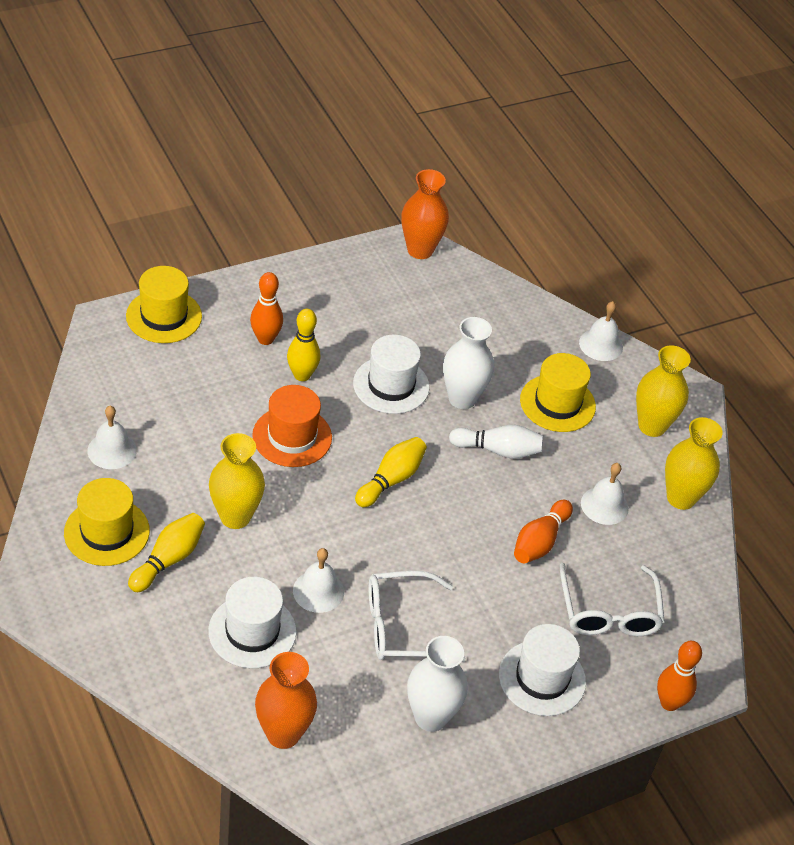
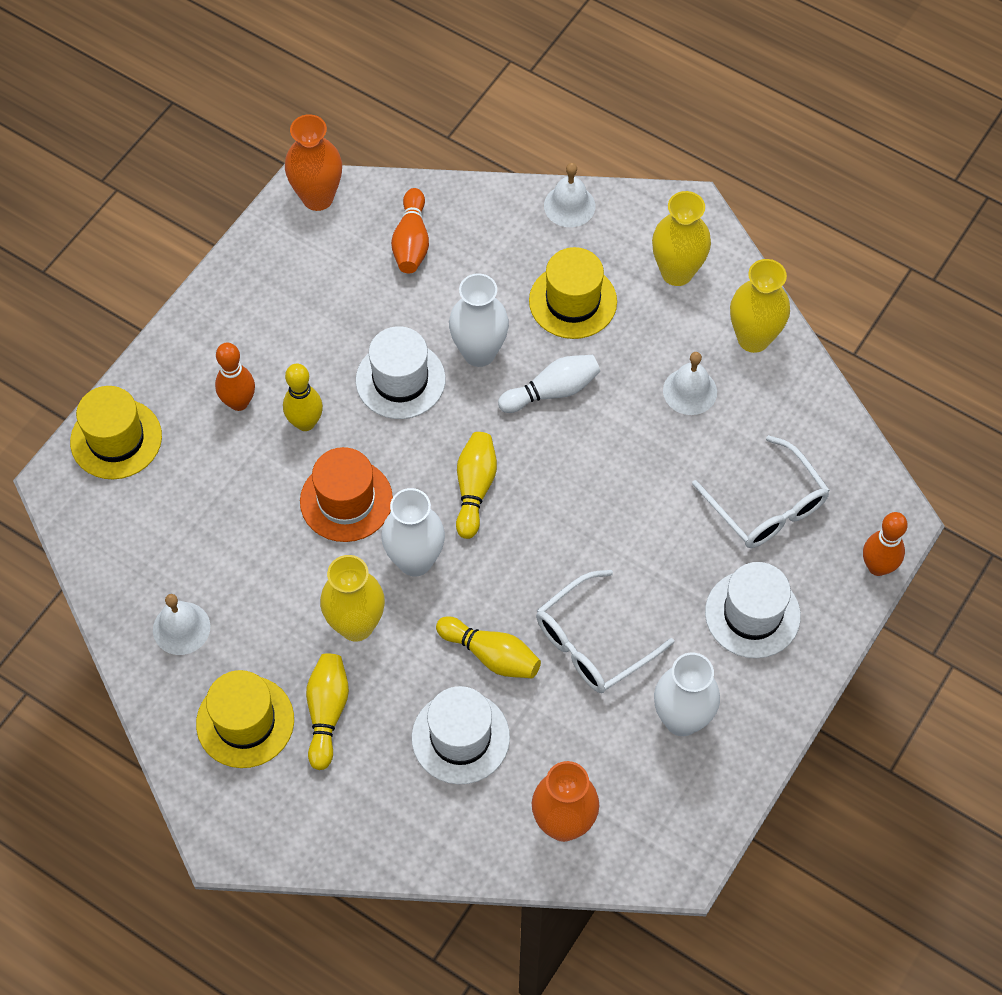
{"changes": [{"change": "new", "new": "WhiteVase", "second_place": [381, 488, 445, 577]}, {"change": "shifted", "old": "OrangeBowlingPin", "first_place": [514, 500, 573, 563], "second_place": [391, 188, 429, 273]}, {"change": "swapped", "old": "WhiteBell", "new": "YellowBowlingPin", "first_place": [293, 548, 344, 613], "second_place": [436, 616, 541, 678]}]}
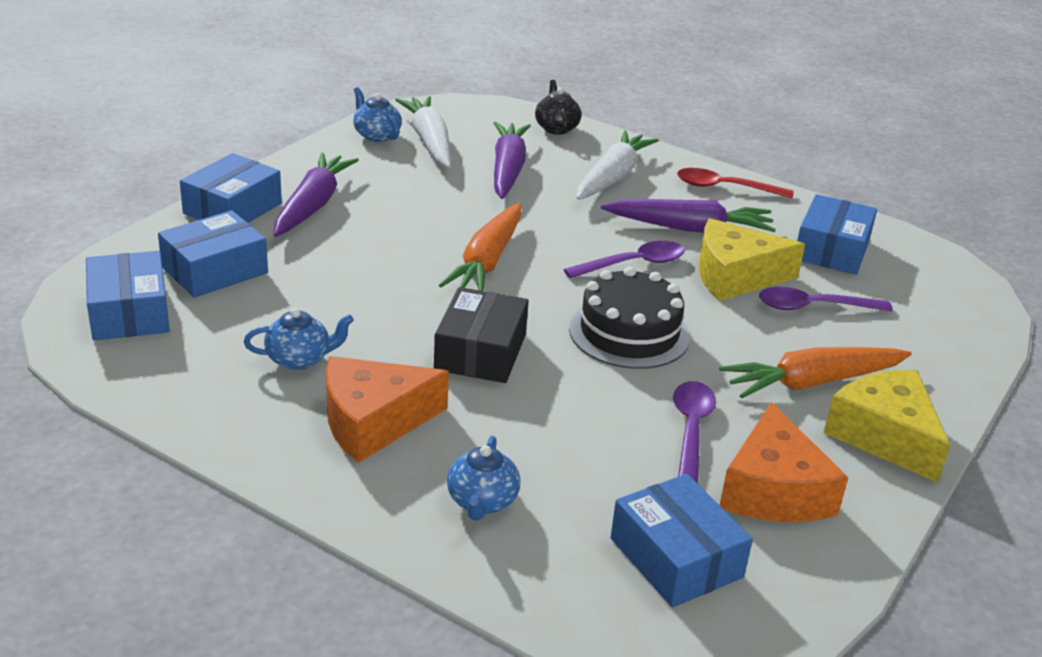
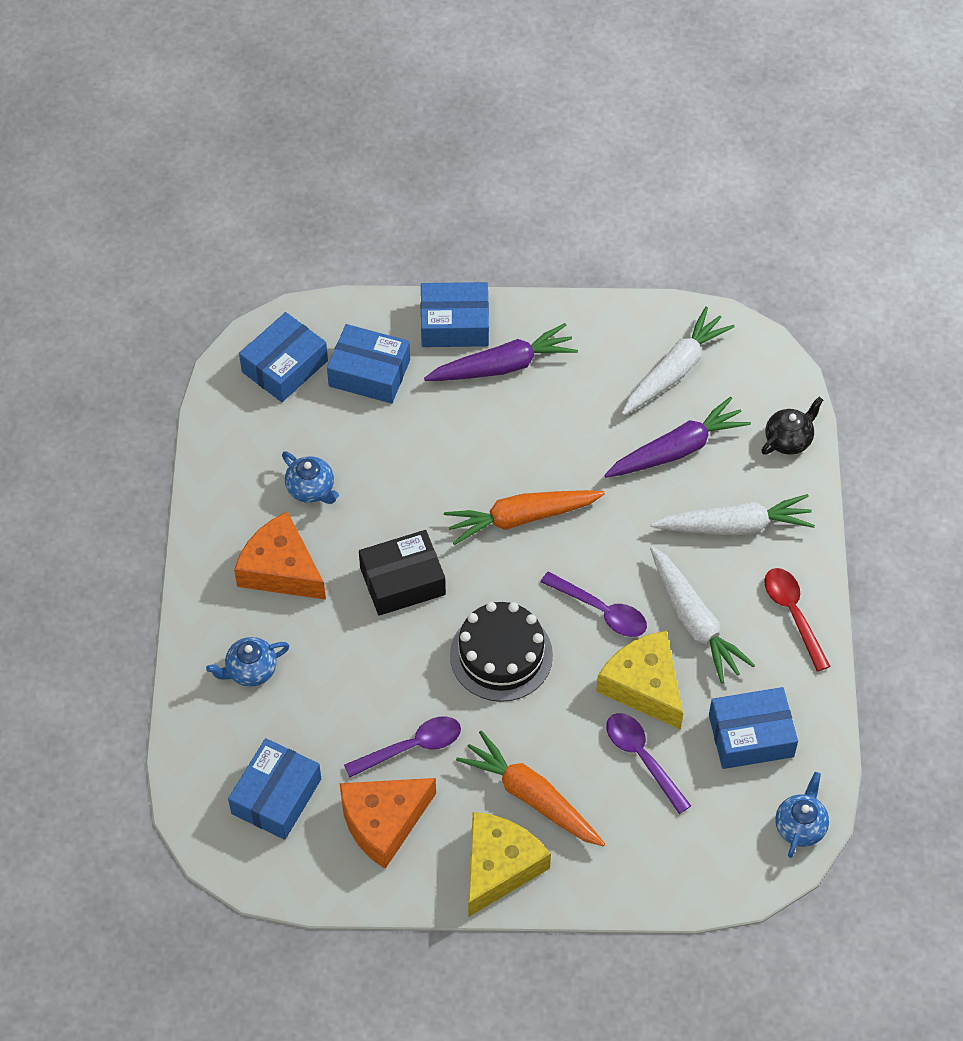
{"changes": [{"change": "shifted", "old": "BlueTeapot", "first_place": [353, 87, 402, 142], "second_place": [775, 772, 829, 858]}, {"change": "repainted", "old": "PurpleCarrot", "new": "WhiteCarrot", "first_place": [601, 199, 776, 233], "second_place": [650, 546, 755, 684]}]}
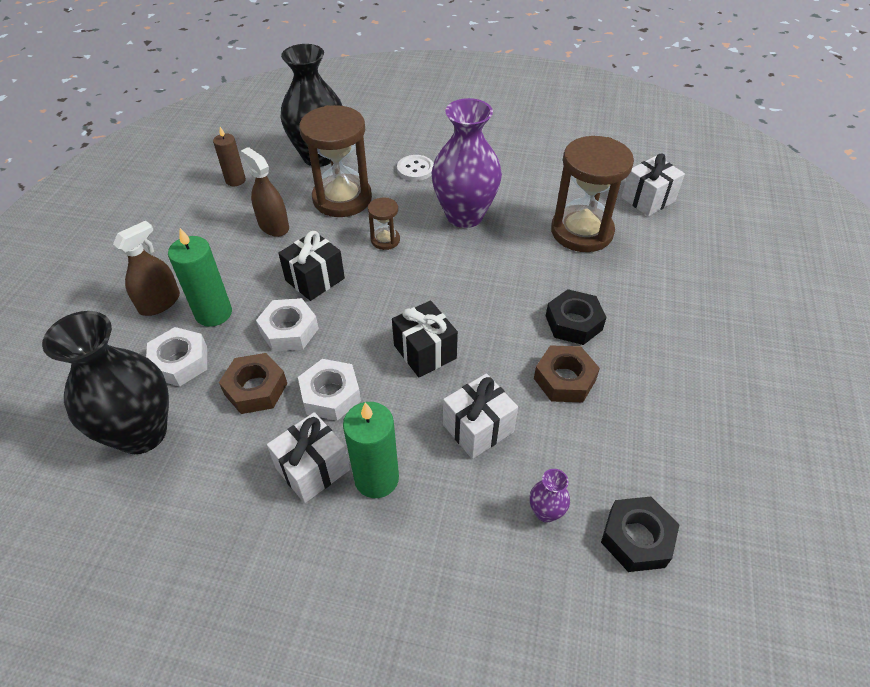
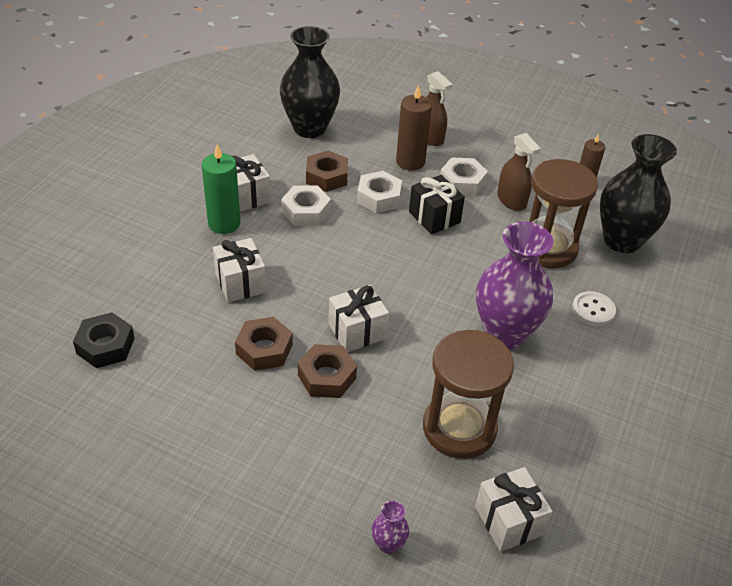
{"changes": [{"change": "gone", "old": "BrownHourglass", "first_place": [368, 198, 400, 250]}, {"change": "gone", "old": "BlackGift", "first_place": [392, 300, 458, 378]}, {"change": "new", "new": "WhiteGift", "second_place": [329, 285, 389, 352]}, {"change": "shifted", "old": "WhiteNut", "first_place": [146, 327, 207, 387], "second_place": [440, 157, 488, 196]}, {"change": "shifted", "old": "PurpleVase", "first_place": [530, 469, 570, 523], "second_place": [372, 500, 409, 554]}, {"change": "repainted", "old": "GreenCandle", "new": "BrownCandle", "first_place": [168, 228, 232, 327], "second_place": [396, 84, 432, 171]}, {"change": "repainted", "old": "BlackNut", "new": "BrownNut", "first_place": [546, 289, 607, 345], "second_place": [298, 344, 357, 398]}, {"change": "rotated", "old": "BrownSprayBottle", "first_place": [241, 147, 289, 237], "second_place": [497, 133, 541, 211], "degrees": 90}]}
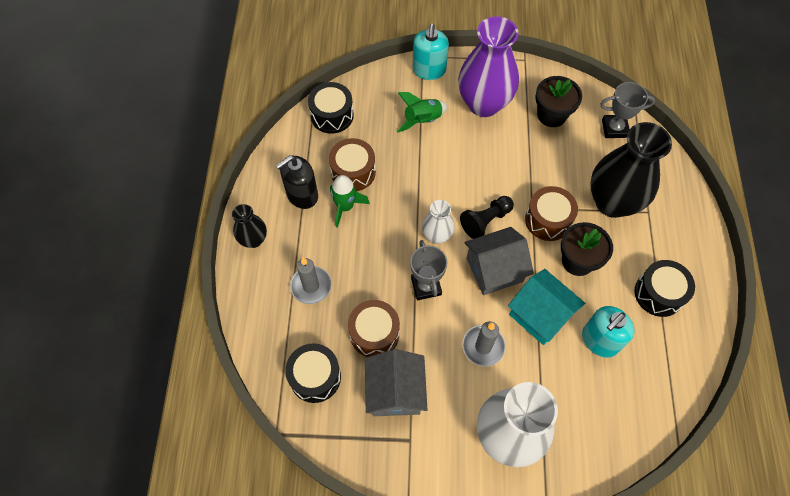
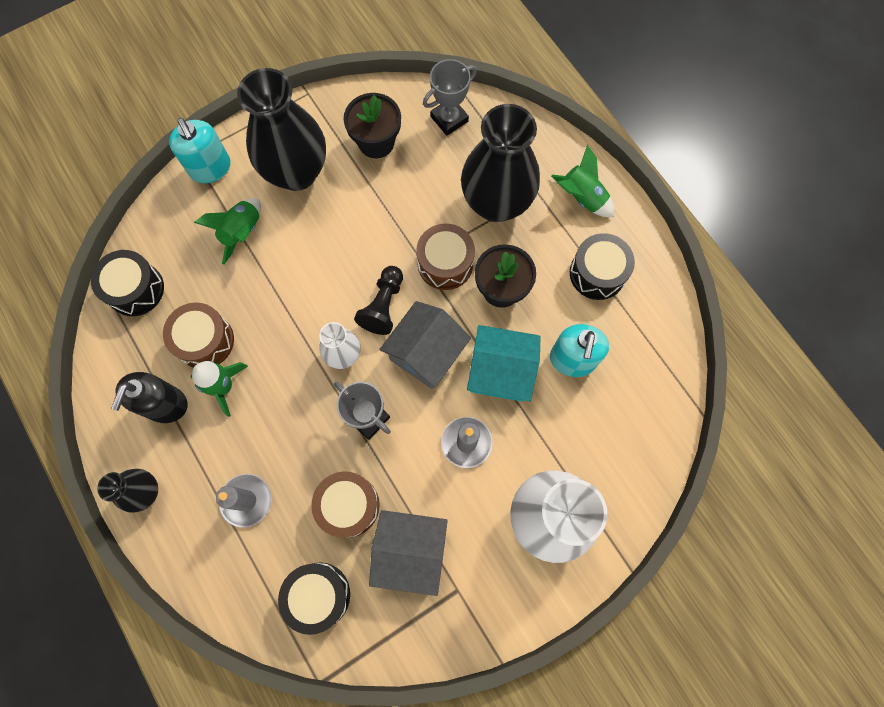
{"changes": [{"change": "new", "new": "GreenRocket", "second_place": [551, 145, 614, 217]}, {"change": "repainted", "old": "PurpleVase", "new": "BlackVase", "first_place": [458, 17, 519, 117], "second_place": [237, 68, 326, 191]}, {"change": "rotated", "old": "GreyHouse", "first_place": [365, 349, 428, 416], "second_place": [369, 510, 448, 596], "degrees": -45}]}
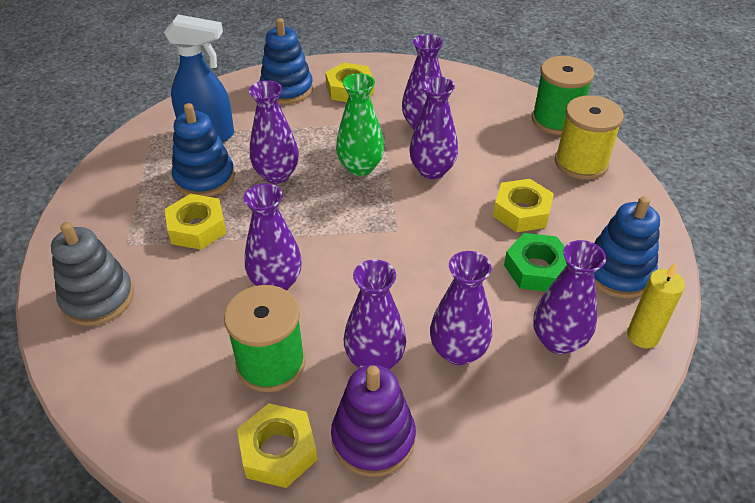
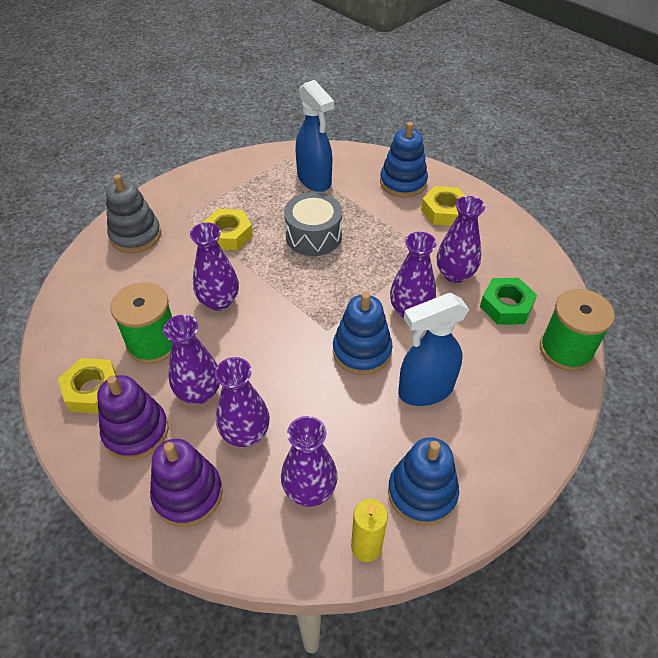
{"changes": [{"change": "gone", "old": "GreenVase", "first_place": [336, 73, 384, 176]}, {"change": "gone", "old": "YellowSpool", "first_place": [555, 95, 624, 180]}, {"change": "new", "new": "PurpleStackingToy", "second_place": [150, 439, 223, 527]}, {"change": "shifted", "old": "BlueStackingToy", "first_place": [172, 103, 235, 197], "second_place": [333, 292, 393, 375]}, {"change": "shifted", "old": "GreenNut", "first_place": [504, 233, 567, 291], "second_place": [480, 278, 537, 325]}, {"change": "swapped", "old": "PurpleVase", "new": "GreyDrum", "first_place": [249, 80, 299, 184], "second_place": [284, 192, 342, 256]}, {"change": "swapped", "old": "YellowNut", "new": "BlueSprayBottle", "first_place": [493, 179, 554, 232], "second_place": [398, 293, 469, 406]}]}
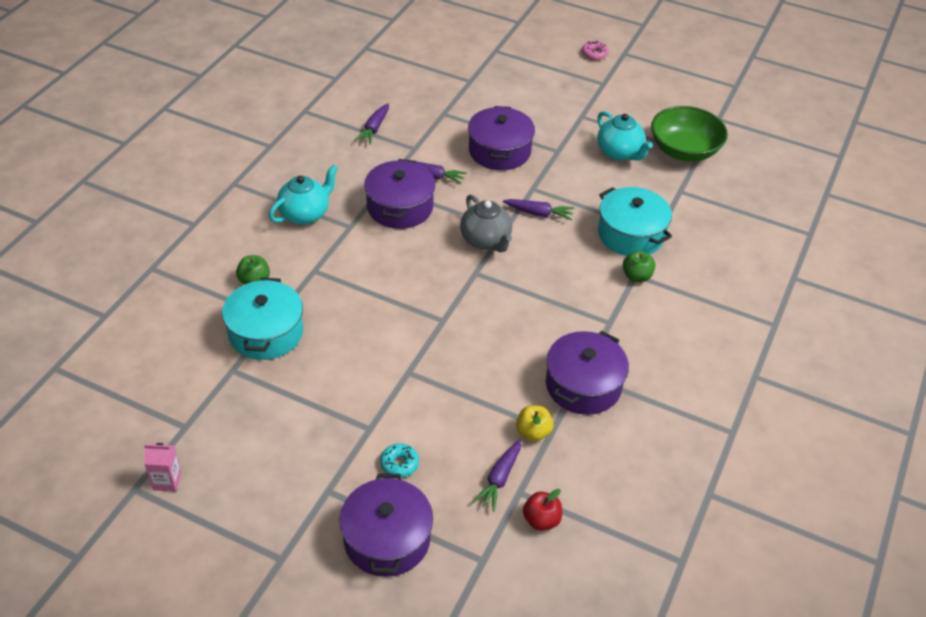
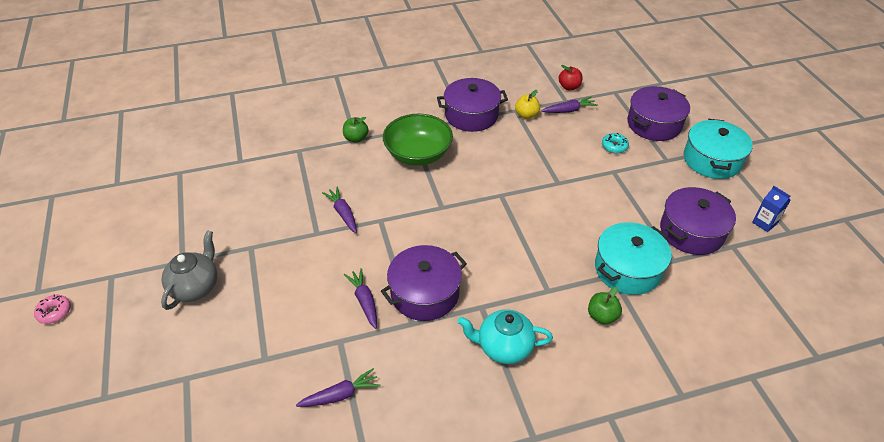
{"changes": [{"change": "gone", "old": "TurquoiseTeapot", "first_place": [597, 111, 653, 161]}, {"change": "shifted", "old": "GreyTeapot", "first_place": [460, 194, 512, 252], "second_place": [161, 230, 217, 310]}, {"change": "shifted", "old": "PurplePot", "first_place": [468, 106, 535, 170], "second_place": [660, 187, 736, 255]}, {"change": "shifted", "old": "TurquoisePot", "first_place": [598, 187, 672, 256], "second_place": [684, 119, 753, 179]}, {"change": "shifted", "old": "GreenBowl", "first_place": [651, 106, 728, 161], "second_place": [383, 114, 453, 166]}, {"change": "repainted", "old": "PinkCarton", "new": "BlueCarton", "first_place": [144, 443, 182, 492], "second_place": [752, 186, 791, 232]}]}
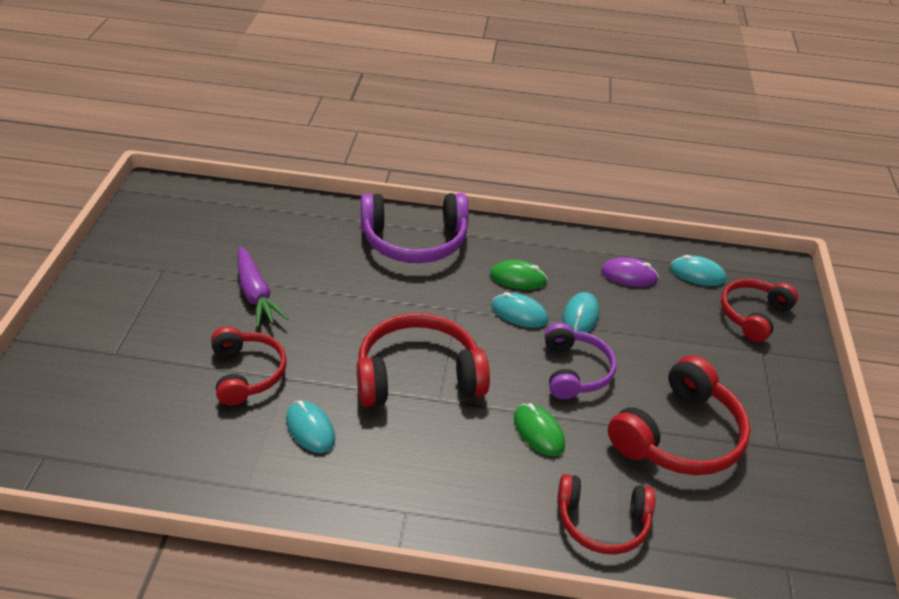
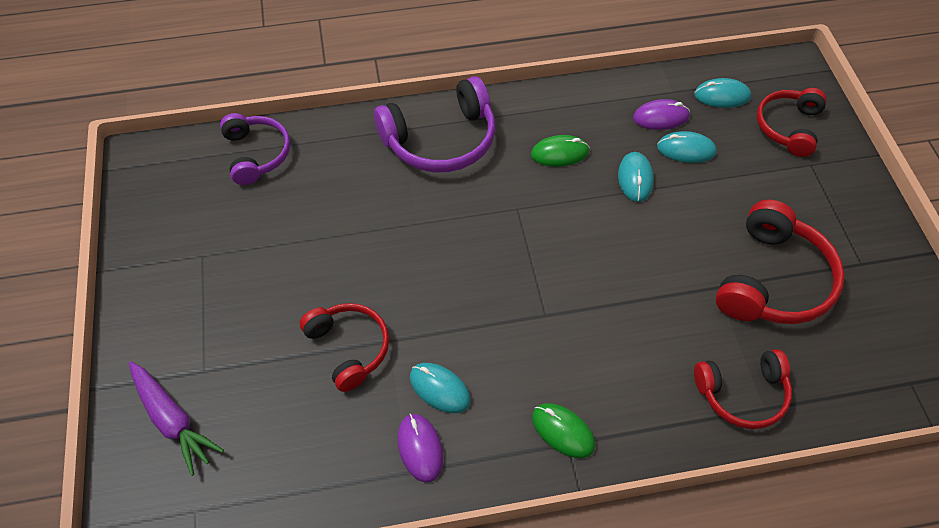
{"changes": [{"change": "gone", "old": "RedHeadphones", "first_place": [357, 313, 490, 407]}, {"change": "new", "new": "PurpleMouse", "second_place": [398, 414, 444, 483]}, {"change": "shifted", "old": "PurpleCarrot", "first_place": [237, 246, 288, 328], "second_place": [129, 361, 224, 476]}, {"change": "shifted", "old": "TurquoiseMouse", "first_place": [492, 292, 548, 328], "second_place": [657, 131, 717, 163]}, {"change": "shifted", "old": "GreenMouse", "first_place": [514, 403, 565, 456], "second_place": [532, 403, 595, 458]}, {"change": "shifted", "old": "PurpleHeadphones", "first_place": [545, 323, 616, 399], "second_place": [220, 113, 290, 185]}]}
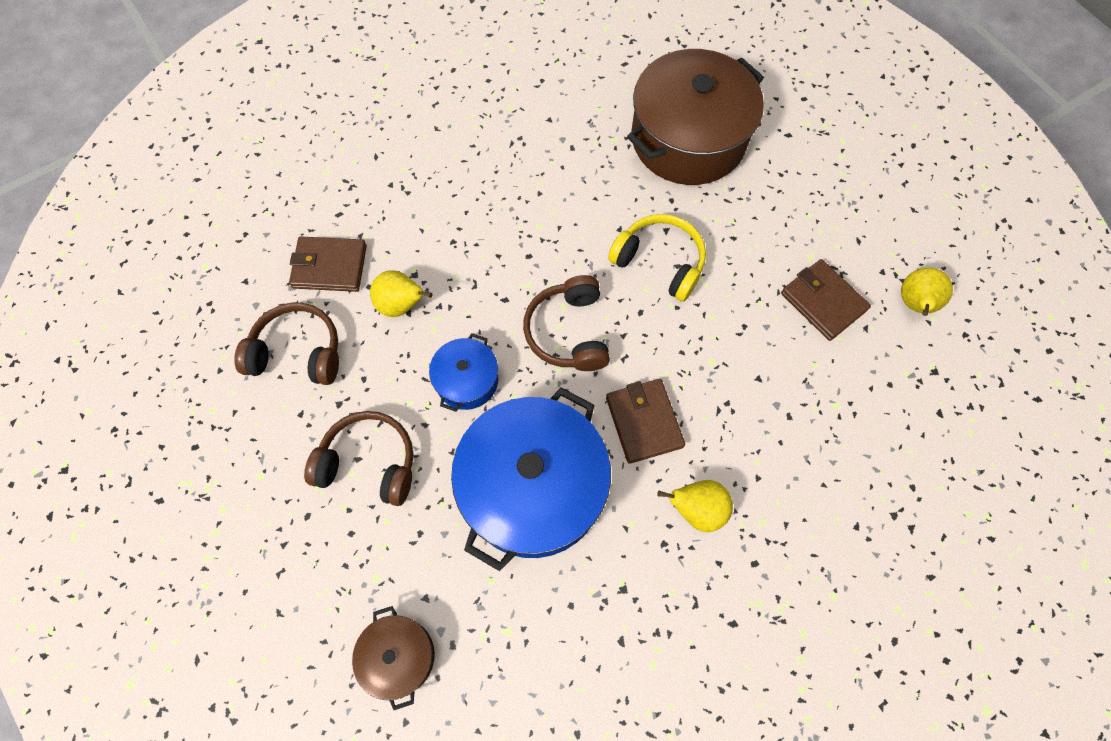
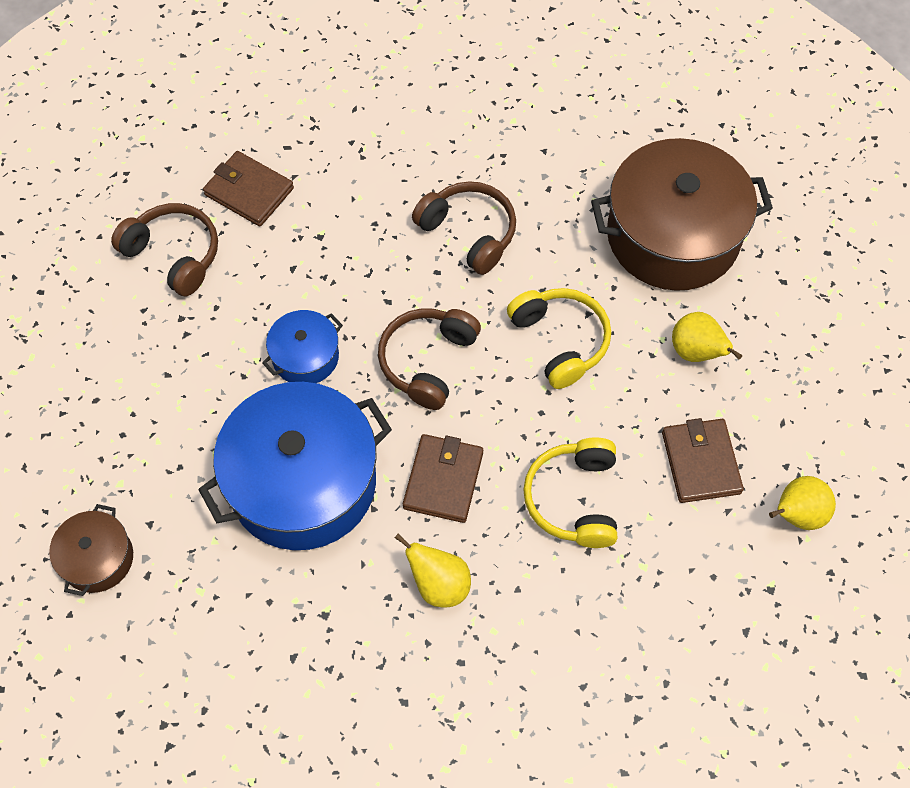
{"changes": [{"change": "new", "new": "YellowHeadphones", "second_place": [523, 437, 617, 548]}, {"change": "shifted", "old": "BrownHeadphones", "first_place": [304, 411, 413, 506], "second_place": [412, 181, 516, 275]}, {"change": "shifted", "old": "YellowPear", "first_place": [370, 270, 432, 317], "second_place": [672, 312, 742, 362]}]}
